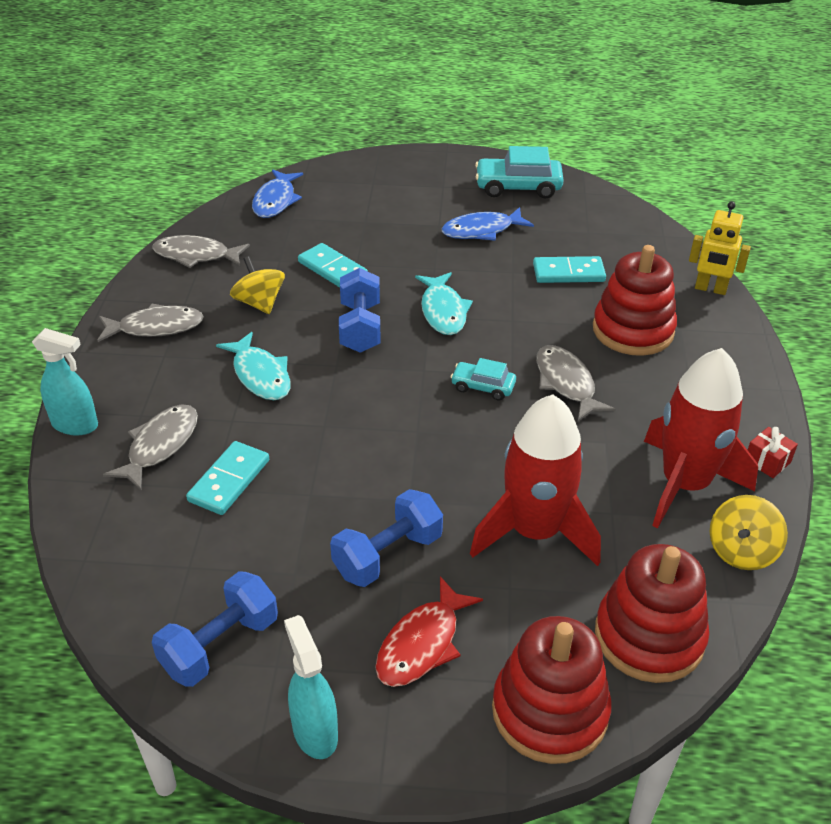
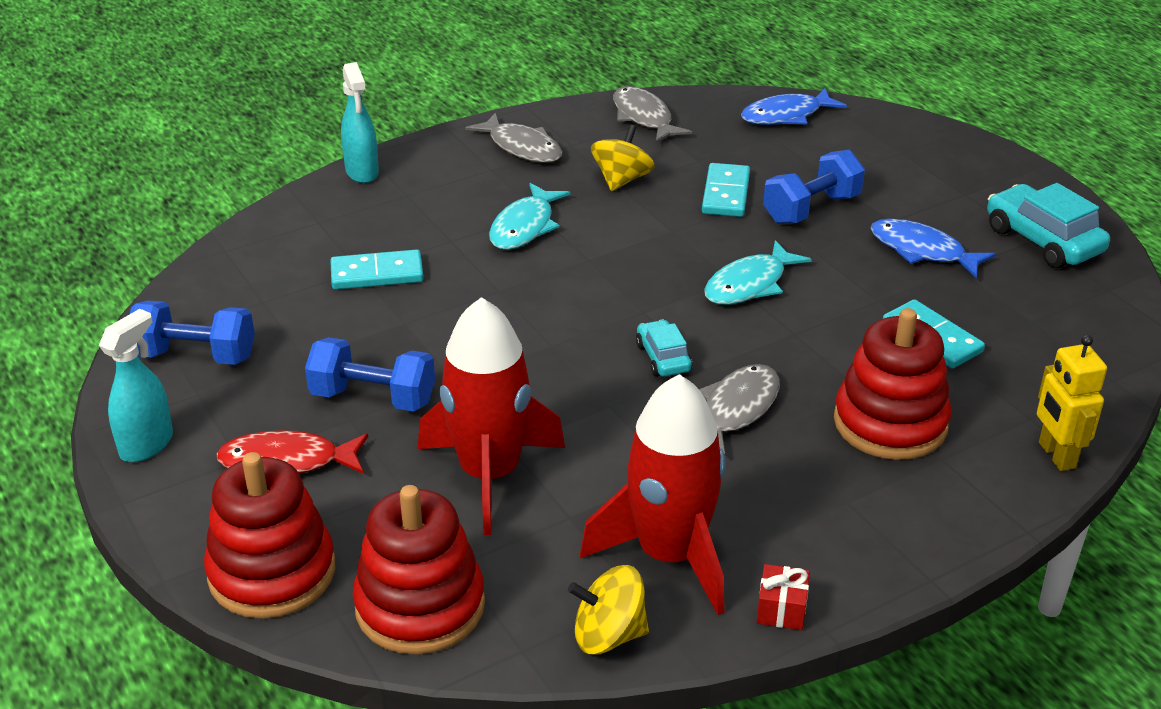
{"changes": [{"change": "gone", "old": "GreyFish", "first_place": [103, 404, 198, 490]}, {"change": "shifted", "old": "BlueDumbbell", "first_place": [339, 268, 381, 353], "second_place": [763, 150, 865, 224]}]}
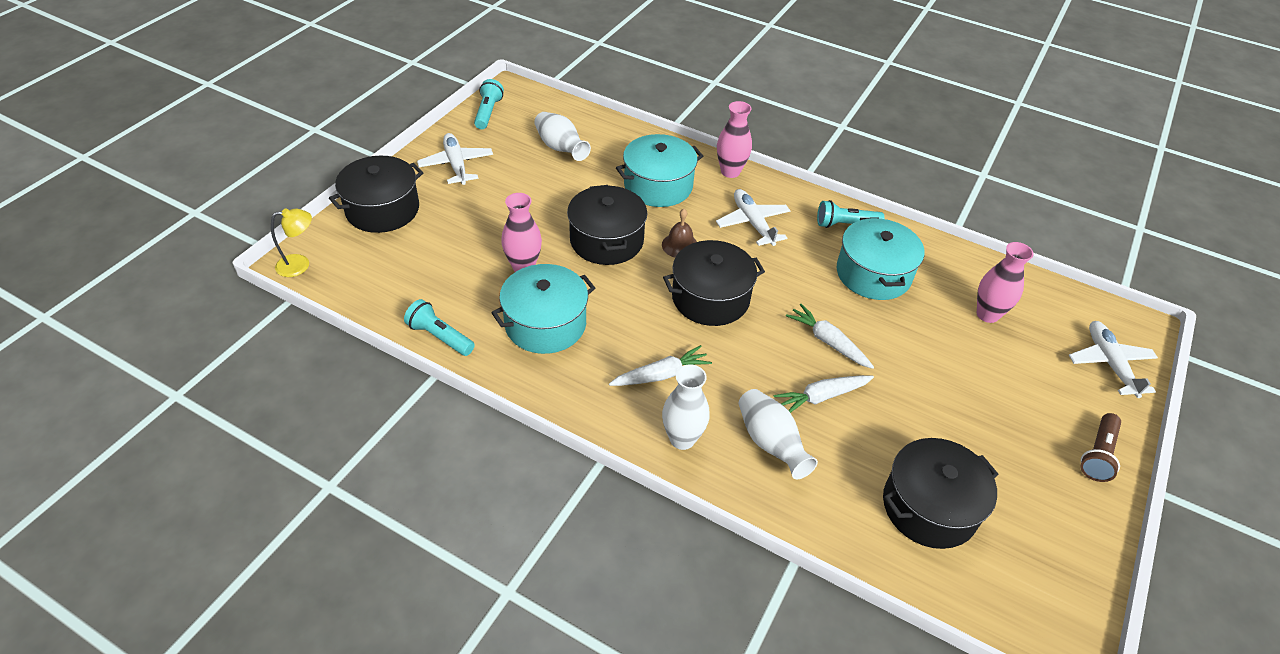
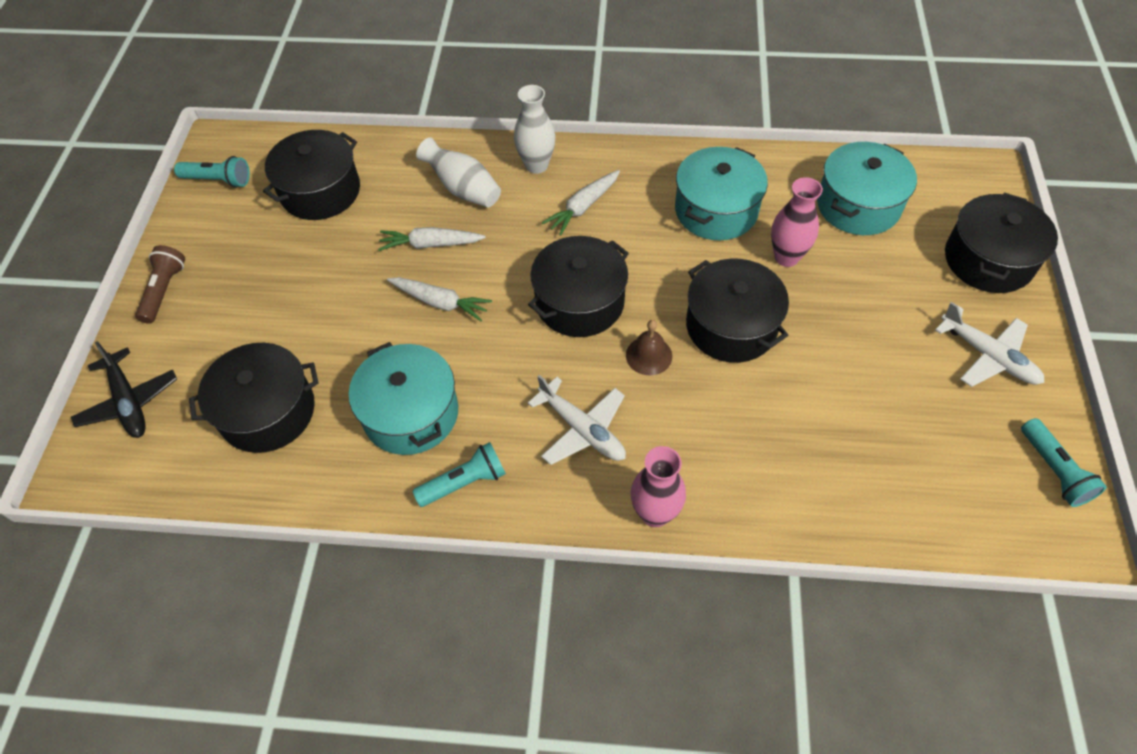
{"changes": [{"change": "gone", "old": "YellowLamp", "first_place": [271, 208, 312, 277]}, {"change": "gone", "old": "WhiteVase", "first_place": [534, 112, 591, 161]}, {"change": "shifted", "old": "TurquoiseFlashlight", "first_place": [404, 299, 475, 356], "second_place": [174, 156, 250, 188]}, {"change": "shifted", "old": "TurquoisePot", "first_place": [616, 134, 703, 207], "second_place": [817, 142, 917, 235]}, {"change": "swapped", "old": "PinkVase", "new": "BlackPot", "first_place": [977, 242, 1034, 323], "second_place": [189, 343, 318, 453]}, {"change": "repainted", "old": "WhitePlane", "new": "BlackPlane", "first_place": [1069, 321, 1158, 398], "second_place": [71, 341, 177, 438]}, {"change": "rotated", "old": "WhiteCarrot", "first_place": [774, 375, 874, 413], "second_place": [378, 227, 486, 251], "degrees": -135}]}
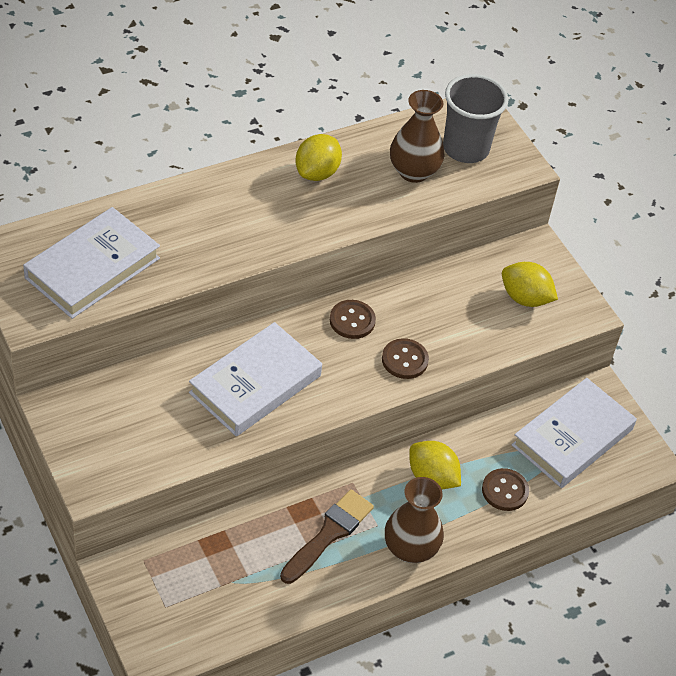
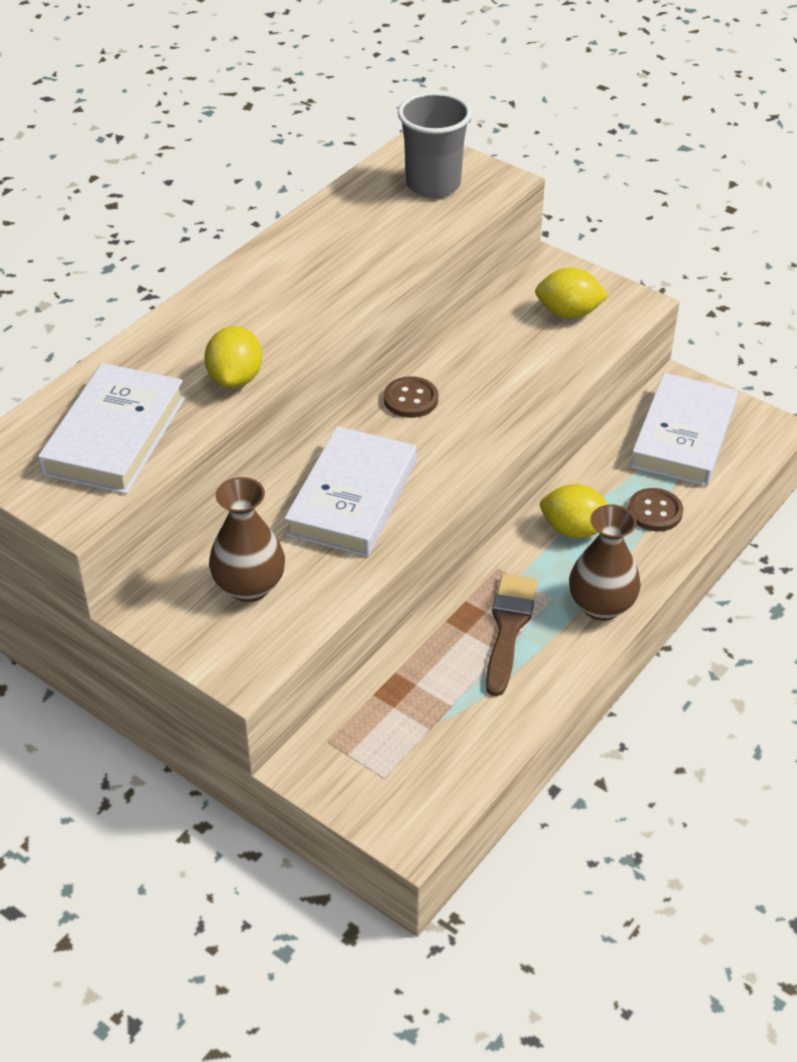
{"changes": [{"change": "gone", "old": "BrownButton", "first_place": [382, 338, 429, 379]}, {"change": "shifted", "old": "YellowLemon", "first_place": [295, 134, 342, 181], "second_place": [204, 326, 262, 388]}, {"change": "shifted", "old": "BrownVase", "first_place": [390, 90, 445, 183], "second_place": [209, 477, 285, 602]}]}
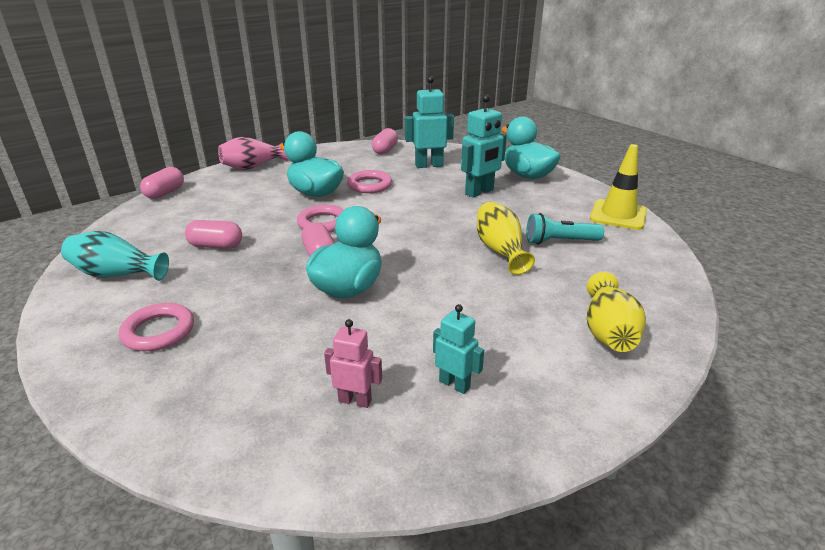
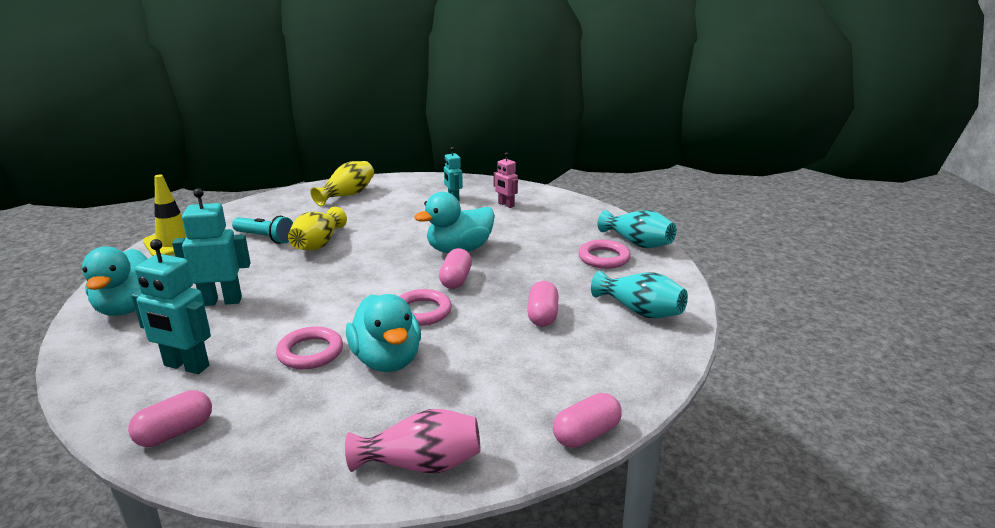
{"changes": [{"change": "new", "new": "TurquoiseVase", "second_place": [597, 210, 676, 248]}, {"change": "rotated", "old": "PinkCapsule", "first_place": [185, 220, 242, 249], "second_place": [527, 281, 559, 327], "degrees": 60}]}
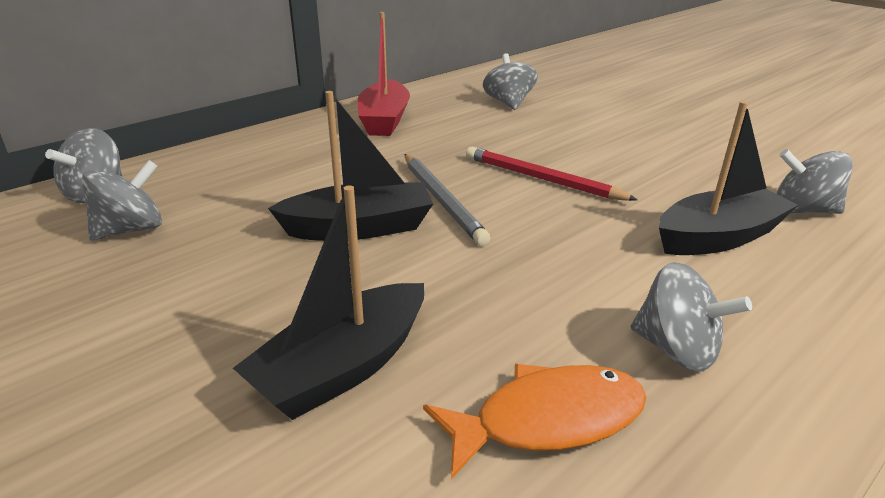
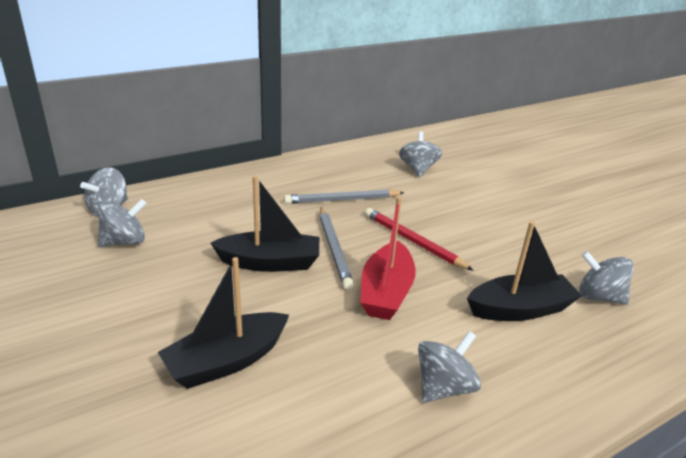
{"changes": [{"change": "gone", "old": "OrangeFish", "first_place": [423, 364, 646, 479]}, {"change": "new", "new": "GreyPencil", "second_place": [284, 189, 405, 204]}, {"change": "shifted", "old": "RedBoat", "first_place": [357, 12, 410, 136], "second_place": [360, 197, 416, 320]}, {"change": "rotated", "old": "GreySpinningTop", "first_place": [631, 262, 752, 372], "second_place": [418, 331, 481, 403], "degrees": -90}]}
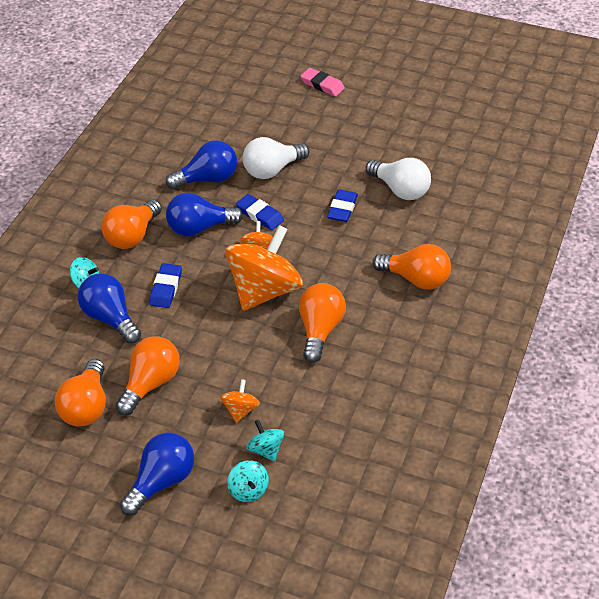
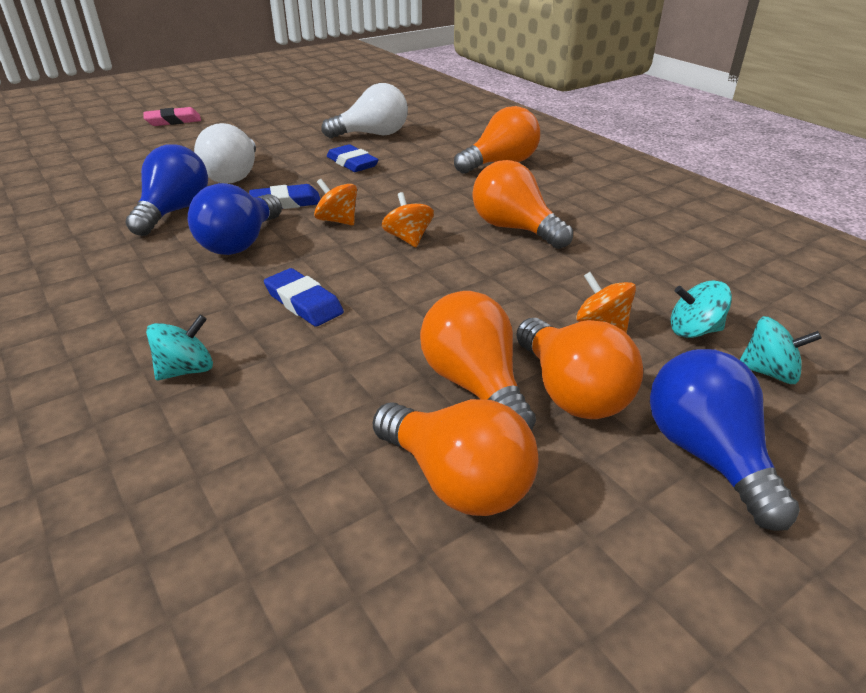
{"changes": [{"change": "gone", "old": "BlueLightBulb", "first_place": [78, 273, 141, 344]}, {"change": "shifted", "old": "OrangeLightBulb", "first_place": [102, 200, 162, 249], "second_place": [516, 318, 643, 419]}, {"change": "scaled", "old": "OrangeSpinningTop", "first_place": [225, 225, 303, 311], "second_place": [382, 192, 434, 247], "factor": 0.44}]}
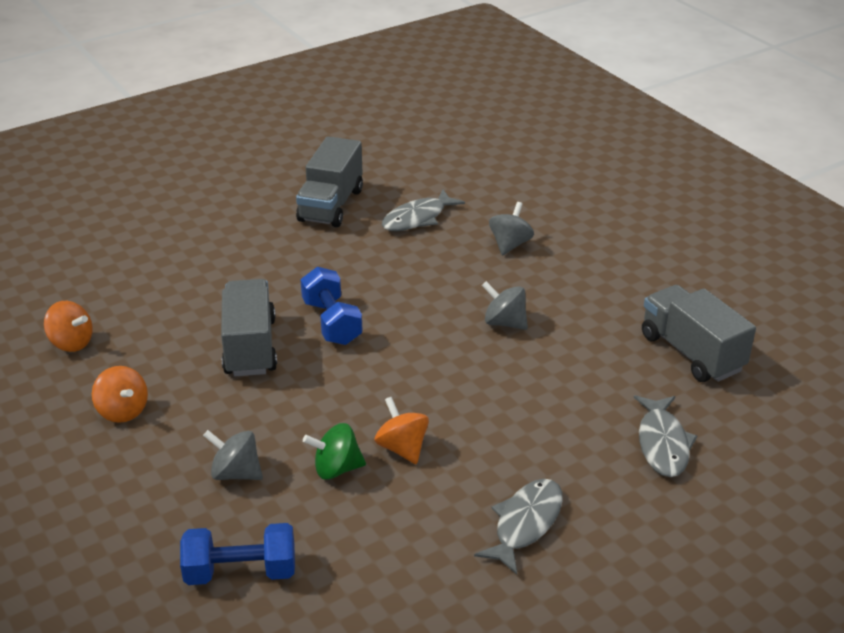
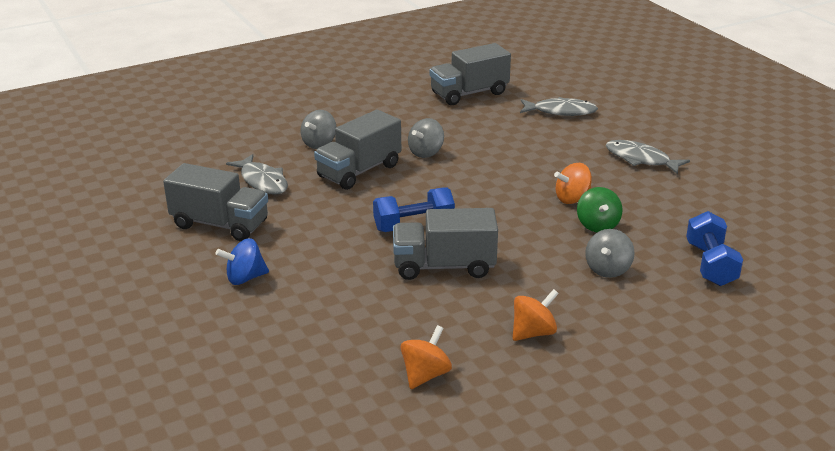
{"changes": [{"change": "new", "new": "BlueSpinningTop", "second_place": [216, 238, 269, 285]}, {"change": "new", "new": "GreyTruck", "second_place": [314, 110, 401, 190]}, {"change": "rotated", "old": "GreySpinningTop", "first_place": [489, 202, 534, 255], "second_place": [301, 110, 336, 149], "degrees": -90}]}
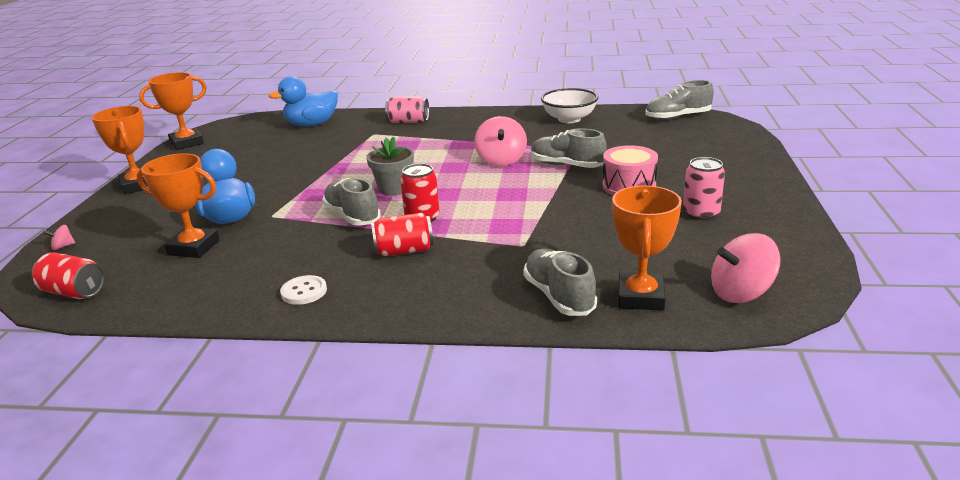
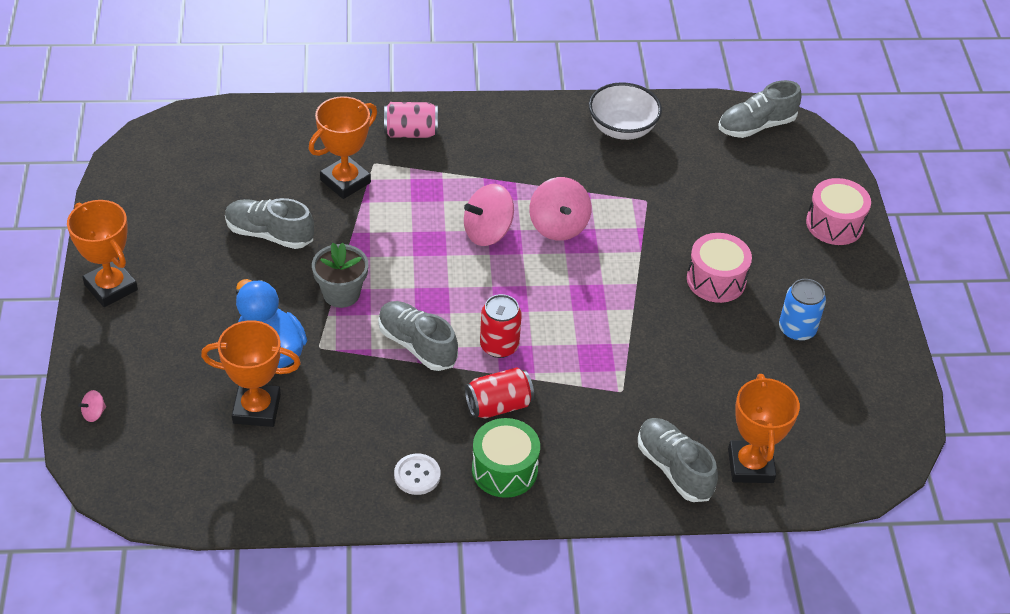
{"changes": [{"change": "gone", "old": "RedCan", "first_place": [32, 252, 105, 299]}, {"change": "gone", "old": "BlueDuck", "first_place": [268, 76, 338, 126]}, {"change": "new", "new": "GreenDrum", "second_place": [472, 418, 540, 498]}, {"change": "new", "new": "PinkDrum", "second_place": [806, 178, 871, 245]}, {"change": "shifted", "old": "OrangeTrophy", "first_place": [139, 72, 207, 150], "second_place": [309, 96, 377, 199]}, {"change": "shifted", "old": "GreyFlowerPot", "first_place": [366, 137, 414, 195], "second_place": [312, 243, 368, 308]}, {"change": "shifted", "old": "GreyShoe", "first_place": [531, 128, 607, 168], "second_place": [225, 198, 314, 249]}, {"change": "shifted", "old": "PinkSpinningTop", "first_place": [711, 233, 780, 303], "second_place": [464, 184, 514, 246]}, {"change": "repainted", "old": "PinkCan", "new": "BlueCan", "first_place": [683, 157, 725, 220], "second_place": [779, 279, 826, 341]}]}
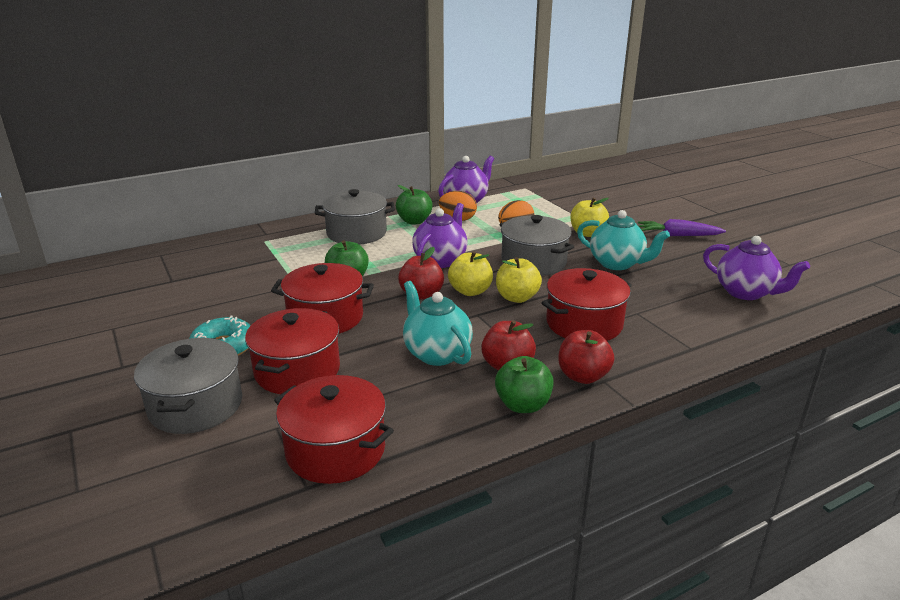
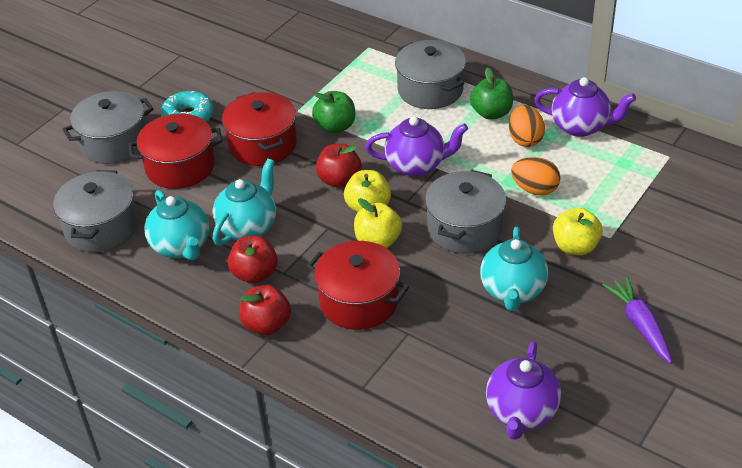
{"changes": [{"change": "gone", "old": "GreenApple", "first_place": [495, 356, 554, 413]}, {"change": "new", "new": "TurquoiseTeapot", "second_place": [144, 190, 209, 260]}, {"change": "repainted", "old": "RedPot", "new": "GreyPot", "first_place": [274, 375, 394, 484], "second_place": [53, 170, 138, 252]}]}
